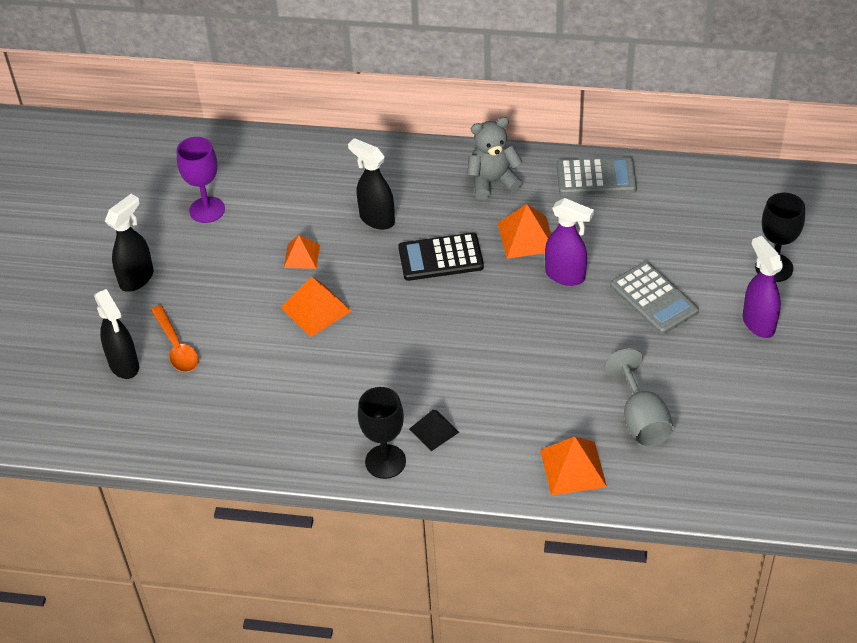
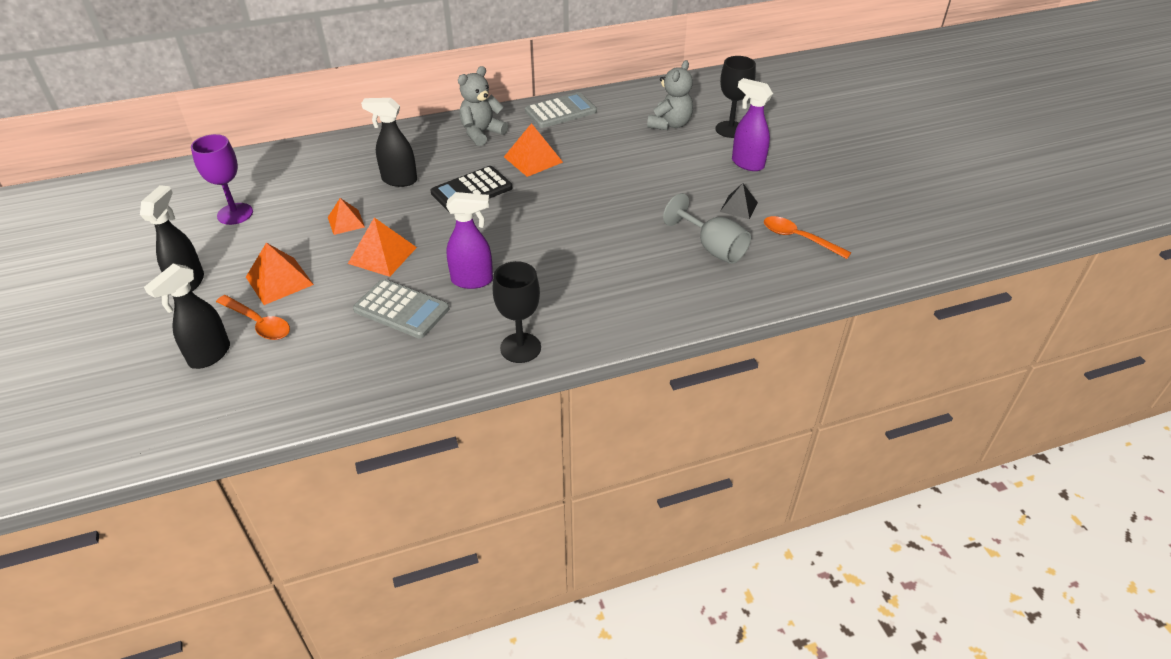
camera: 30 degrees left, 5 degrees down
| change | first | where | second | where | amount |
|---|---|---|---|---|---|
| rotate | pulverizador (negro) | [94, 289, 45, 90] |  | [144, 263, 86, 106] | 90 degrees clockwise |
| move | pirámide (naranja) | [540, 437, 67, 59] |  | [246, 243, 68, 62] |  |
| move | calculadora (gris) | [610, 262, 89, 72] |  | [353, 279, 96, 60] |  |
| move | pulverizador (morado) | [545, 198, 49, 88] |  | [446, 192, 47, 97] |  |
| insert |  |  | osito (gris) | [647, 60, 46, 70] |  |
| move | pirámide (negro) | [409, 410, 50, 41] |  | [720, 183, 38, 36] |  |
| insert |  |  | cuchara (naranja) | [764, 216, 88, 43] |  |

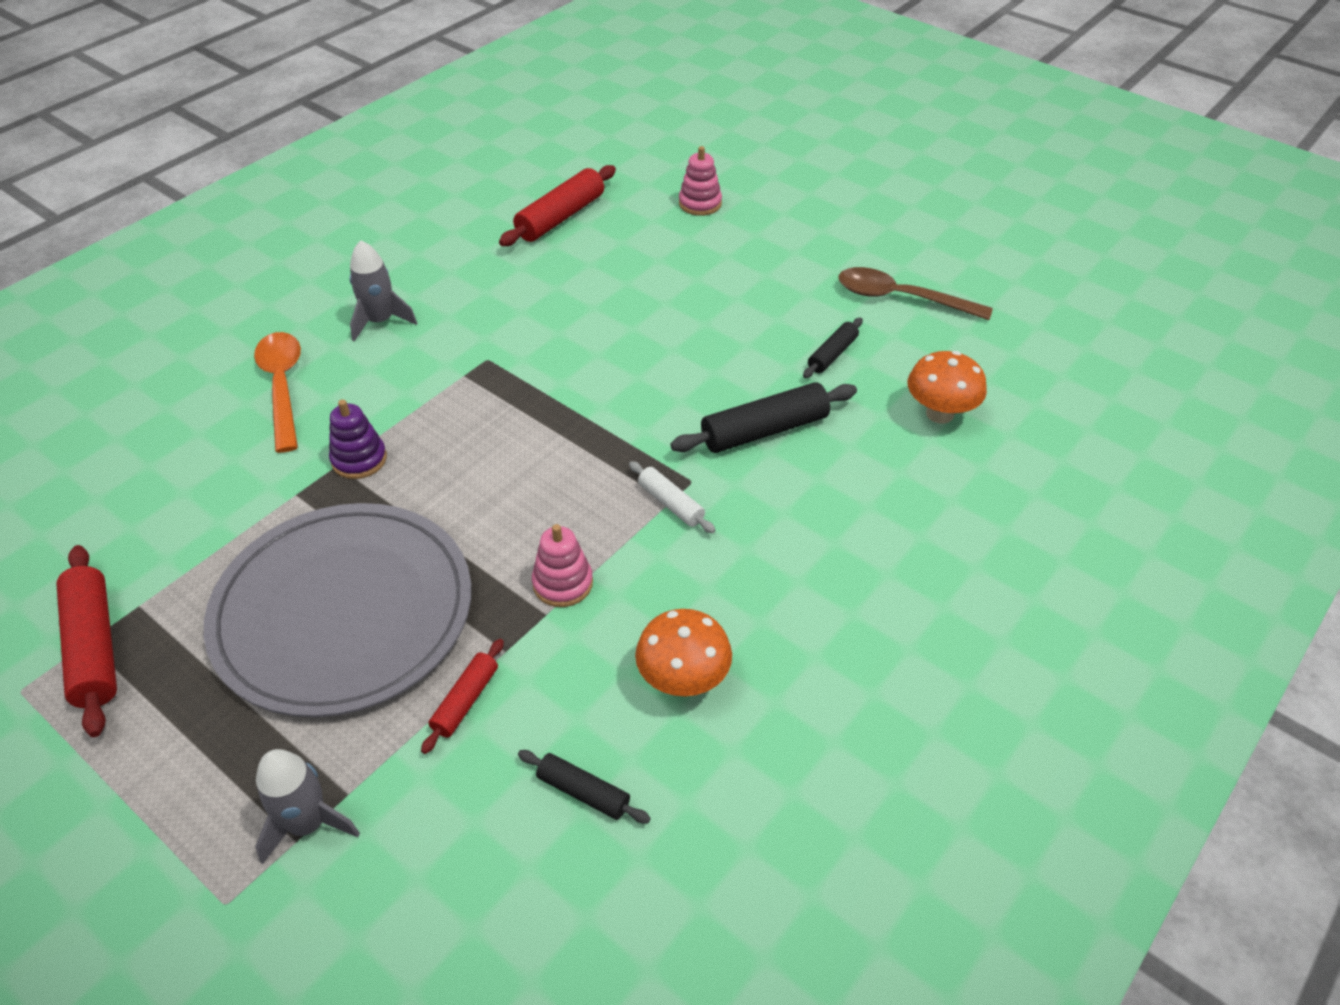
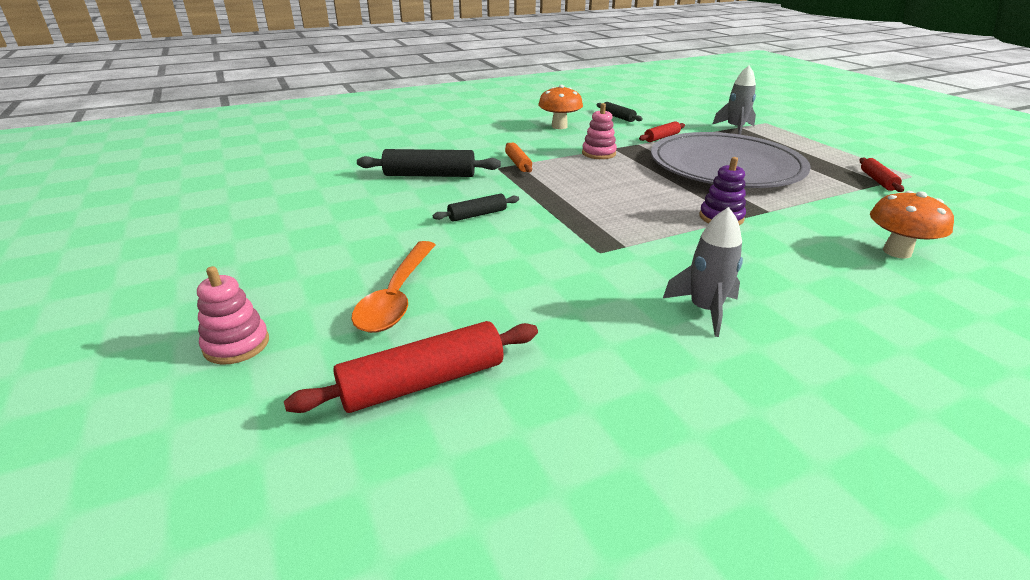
camera: 155 degrees left, 15 degrees down
| change | first | where | second | where | amount |
|---|---|---|---|---|---|
| move | cuchara (naranja) | [254, 332, 47, 121] |  | [351, 241, 84, 92] |  |
| move | rodillo (negro) | [803, 318, 60, 60] |  | [433, 194, 86, 28] |  |
| recolor | rodillo (blanco) | [629, 461, 86, 72] | rodillo (naranja) | [505, 143, 27, 30] |  |
| resize | rodillo (rojo) | [57, 545, 60, 192] |  | [859, 157, 45, 35] | x0.57 |
| move | seta (naranja) | [908, 351, 79, 73] |  | [870, 191, 84, 68] |  |
| delete | cuchara (marrón) | [838, 267, 155, 53] |  |  |  |

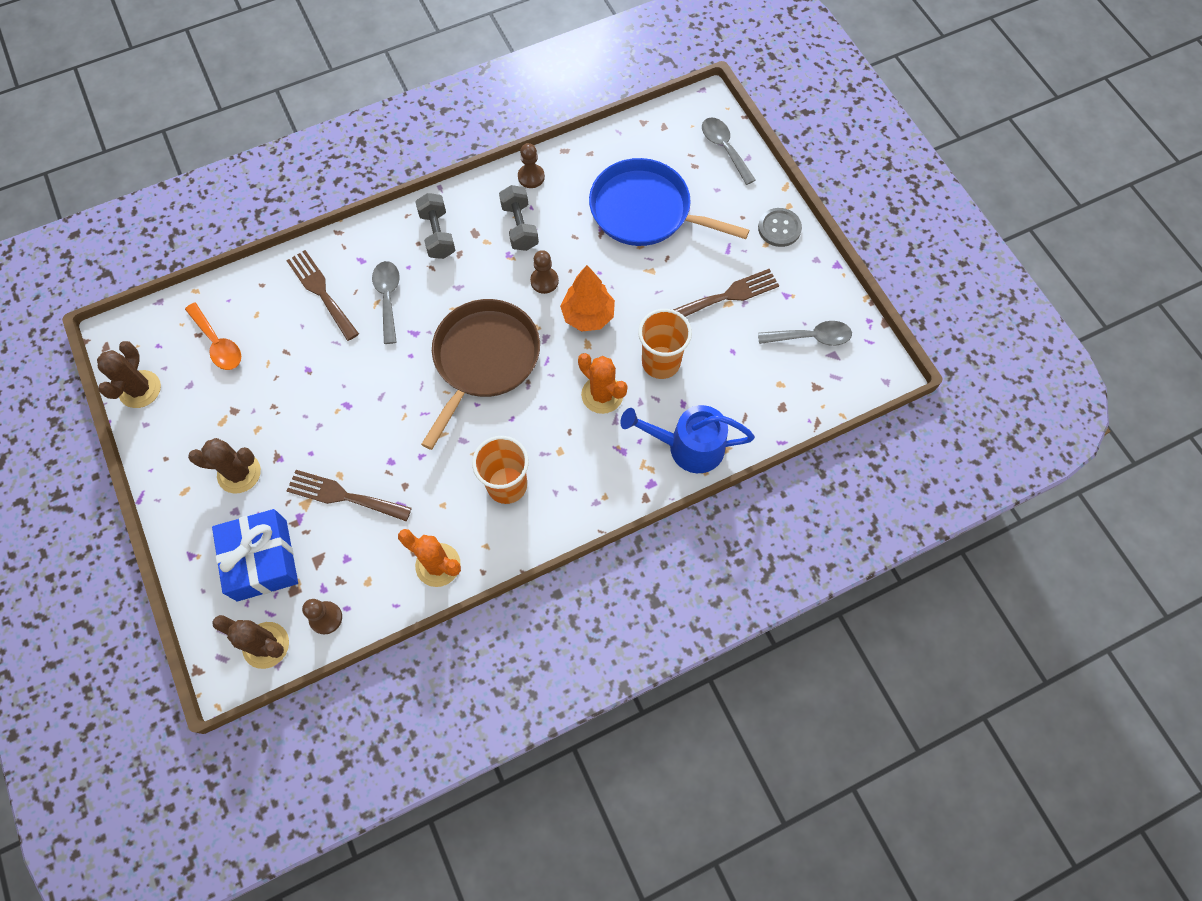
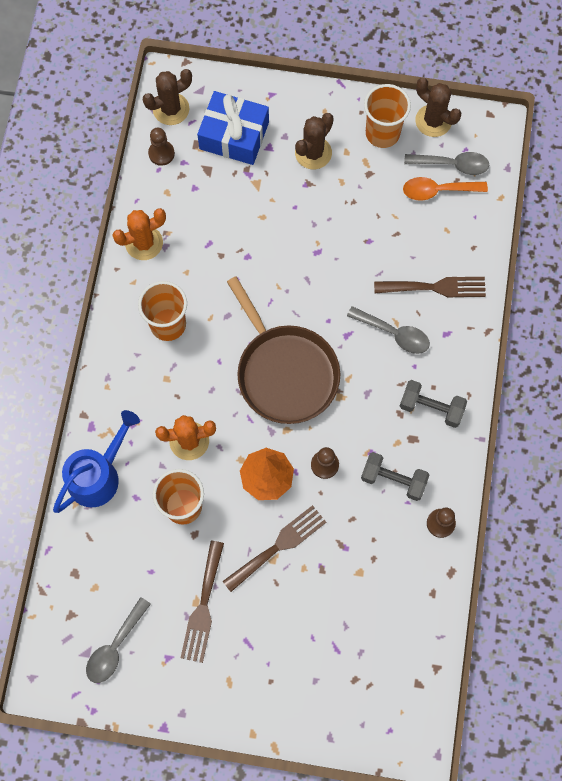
camera: 125 degrees right, 5 degrees up
| change | first | where | second | where | amount |
|---|---|---|---|---|---|
| move | tenedor (marrón) | [287, 470, 125, 51] |  | [223, 505, 103, 87] |  |
| insert |  |  | vaso (naranja) | [364, 84, 47, 64] |  |
| move | cuchara (gris) | [702, 118, 54, 67] |  | [404, 152, 85, 23] |  |
| delete | sartén (azul) | [589, 158, 160, 88] |  |  |  |
| delete | botón (gris) | [758, 208, 44, 39] |  |  |  |

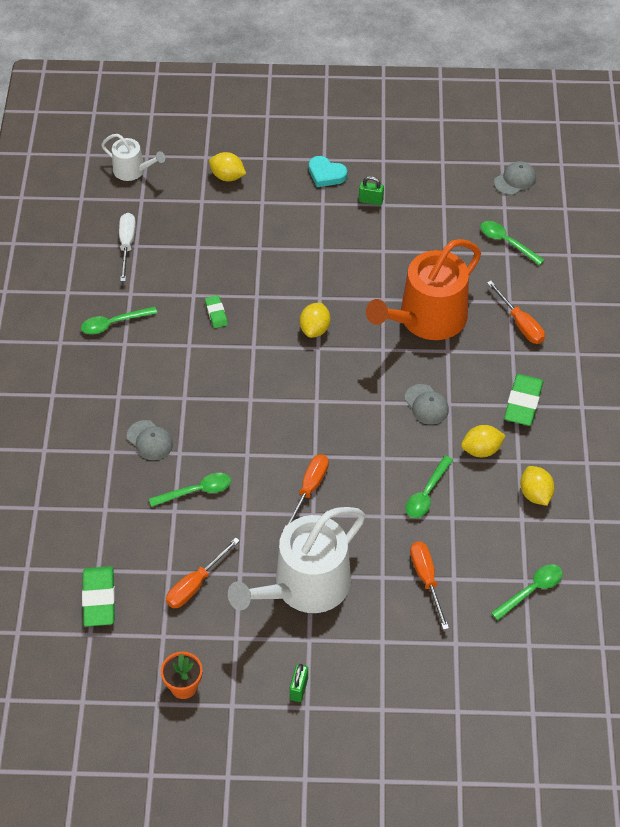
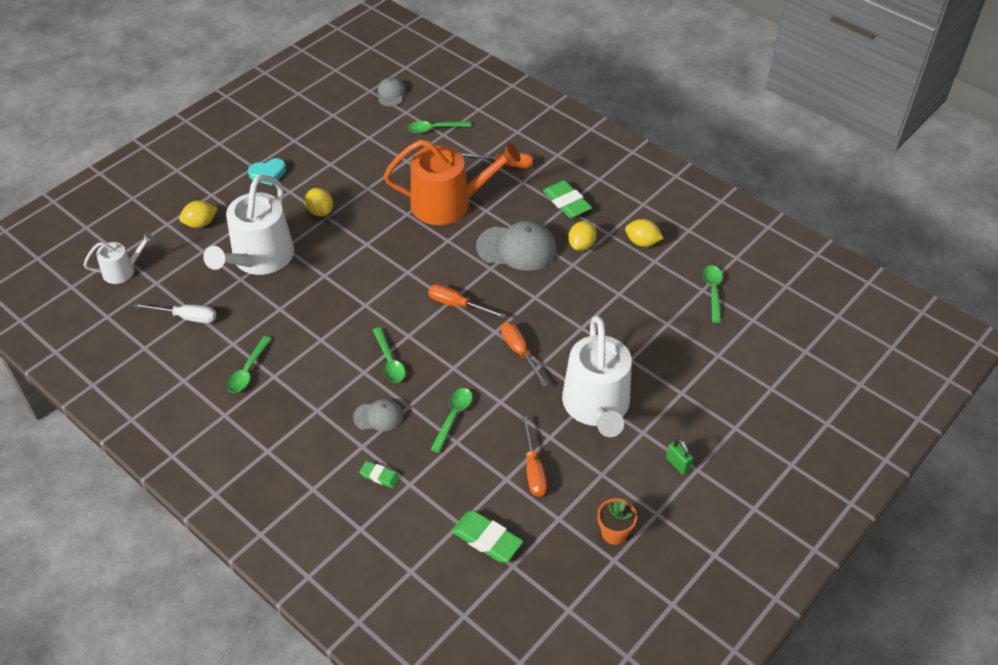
camera: 50 degrees left, 5 degrees down
| change | first | where | second | where | amount |
|---|---|---|---|---|---|
| rotate | destornillador (blanco) | [119, 213, 17, 69] |  | [133, 303, 83, 20] | 150 degrees clockwise |
| insert |  |  | regadera (blanco) | [203, 175, 91, 100] |  |
| move | limón (amarillo) | [300, 303, 30, 35] |  | [305, 188, 28, 28] |  |
| move | goma de borrar (verde) | [205, 295, 23, 33] |  | [359, 461, 41, 27] |  |
| move | cuchara (verde) | [405, 455, 48, 63] |  | [373, 327, 32, 56] |  |
| rotate | regadera (naranja) | [366, 239, 115, 101] |  | [384, 140, 137, 85] | 90 degrees counterclockwise |
| move | destornillador (naranja) | [410, 541, 39, 89] |  | [428, 284, 78, 34] |  |
| resize | gorra (gris) | [405, 384, 44, 41] |  | [476, 221, 80, 50] | x1.83 |
| delete | candado (verde) | [359, 176, 25, 29] |  |  |  |

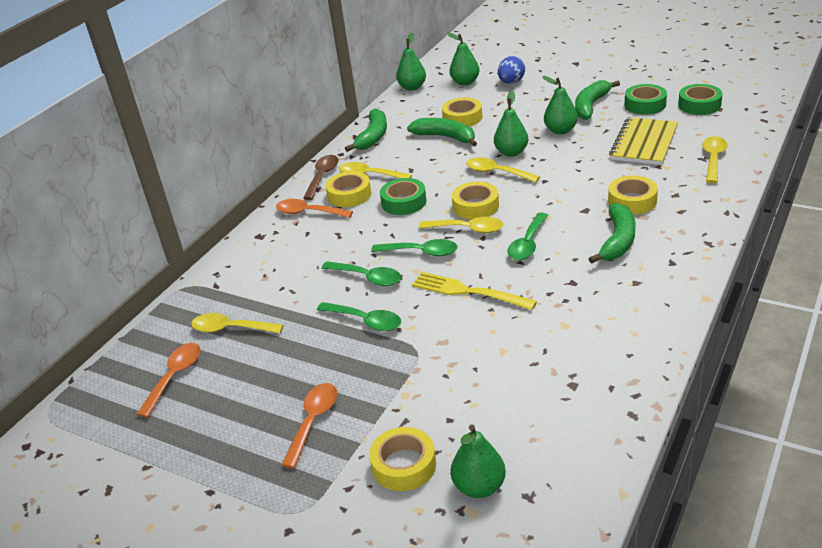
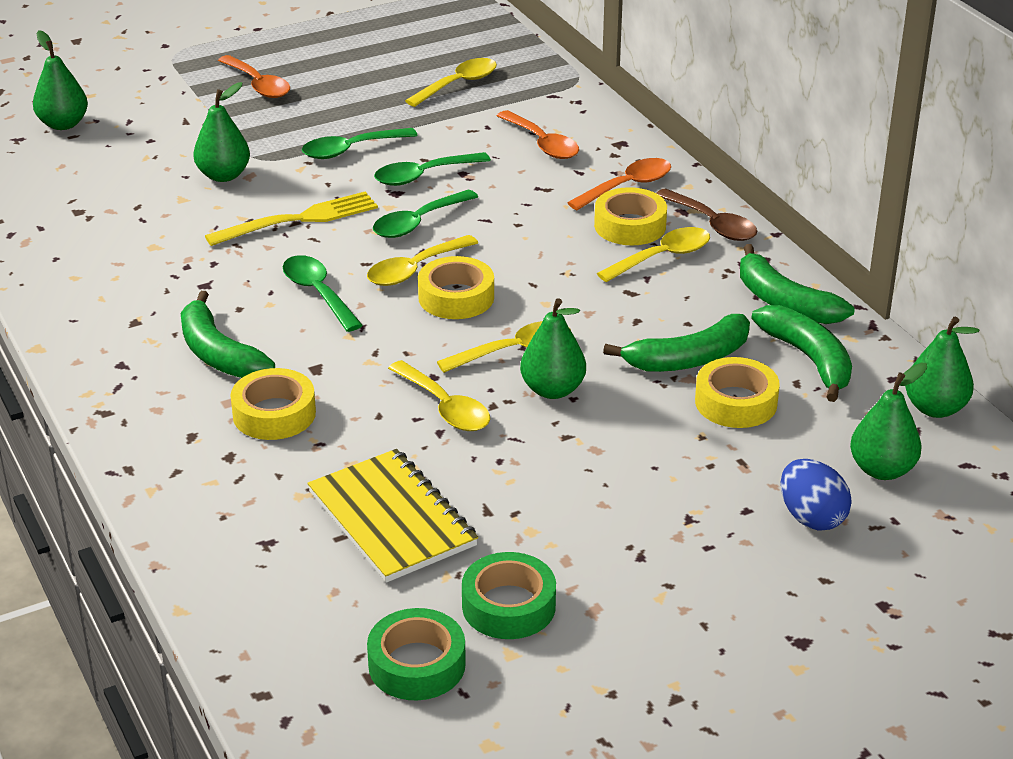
camera: 120 degrees right, 0 degrees up
| change | first | where | second | where | amount |
|---|---|---|---|---|---|
| move | pera (verde) | [542, 76, 36, 58] |  | [193, 82, 57, 100] |  |
| move | cuchara (amarillo) | [702, 136, 26, 47] |  | [388, 360, 102, 71] |  |
| move | cuchara (naranja) | [136, 343, 64, 75] |  | [497, 110, 82, 49] |  |
| move | plátano (verde) | [575, 80, 45, 40] |  | [751, 305, 101, 97] |  |
| delete | cinta adhesiva (amarillo) | [369, 427, 67, 64] |  |  |  |
| delete | cinta adhesiva (verde) | [380, 178, 46, 37] |  |  |  |

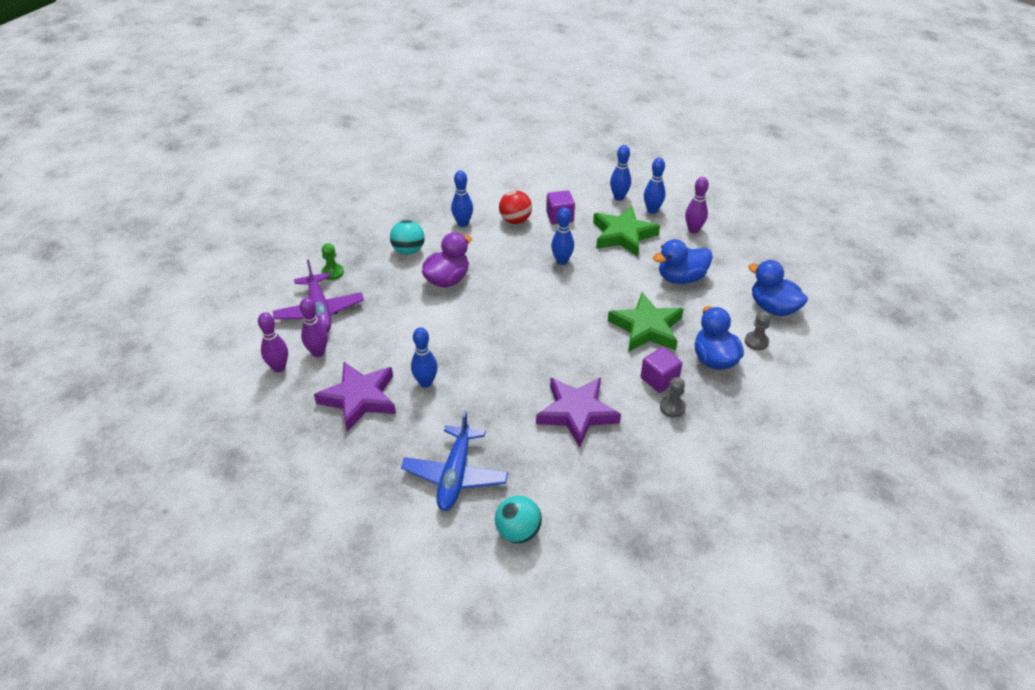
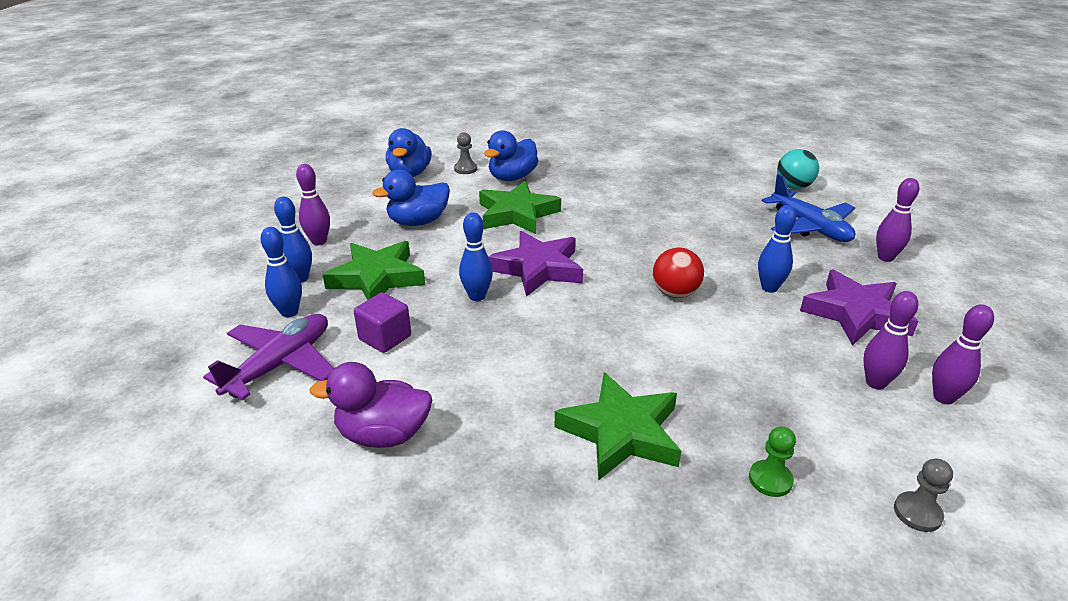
camera: 130 degrees left, 10 degrees down
| change | first | where | second | where | amount |
|---|---|---|---|---|---|
| move | avión (morado) | [273, 260, 91, 72] |  | [203, 314, 131, 86] |  |
| move | pato (morado) | [422, 232, 50, 55] |  | [310, 362, 123, 86] |  |
| rotate | pato (azul) | [653, 239, 60, 45] |  | [372, 169, 78, 57] | 120 degrees clockwise |
| move | estrella (morado) | [536, 378, 85, 70] |  | [488, 231, 95, 66] |  |
| replace | pelota (turquesa) | [390, 220, 35, 35] | estrella (verde) | [555, 373, 127, 108] |  |
| move | pelota (rojo) | [499, 190, 33, 34] |  | [653, 247, 51, 51] |  |
| rotate | avión (azul) | [401, 411, 107, 100] |  | [762, 174, 93, 68] | 90 degrees clockwise |
| insert |  |  | bolo (morado) | [876, 178, 43, 84] |  |
| move | peón (gris) | [660, 377, 26, 41] |  | [894, 459, 59, 73] |  |
| delete | bolo (azul) | [451, 171, 22, 56] |  |  |  |
| delete | cubo (morado) | [641, 347, 41, 46] |  |  |  |

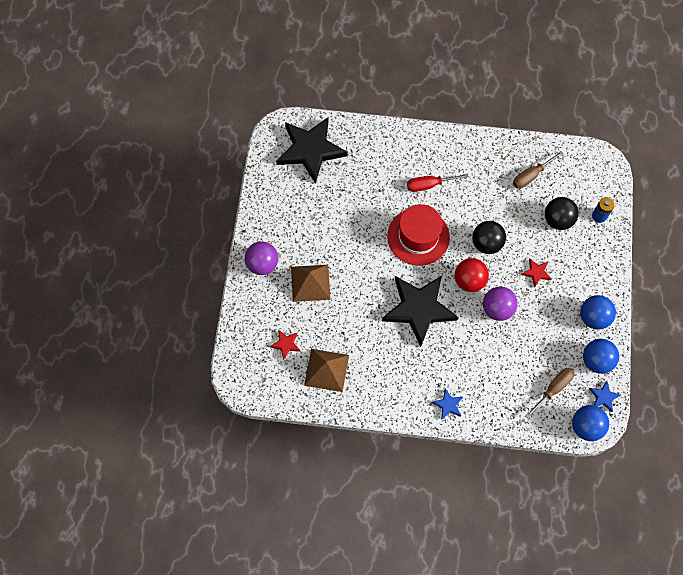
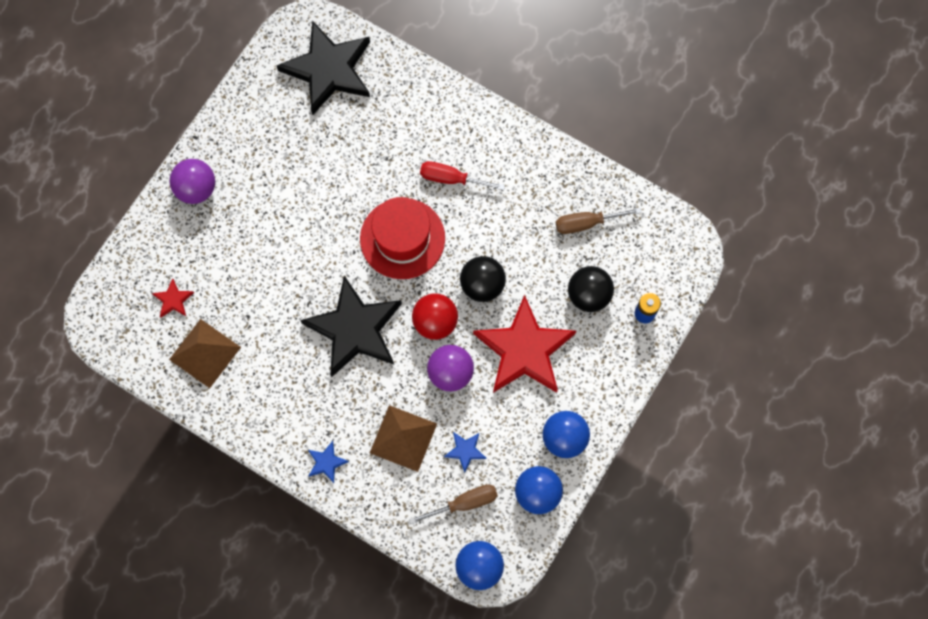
camera: 25 degrees right, 5 degrees up
| change | first | where | second | where | amount |
|---|---|---|---|---|---|
| move | pirámide (marrón) | [291, 265, 40, 37] |  | [370, 405, 67, 67] |  |
| move | estrella (azul) | [589, 381, 32, 31] |  | [444, 432, 43, 41] |  |
| resize | estrella (rojo) | [521, 259, 31, 28] |  | [473, 295, 103, 98] | x2.46 |

